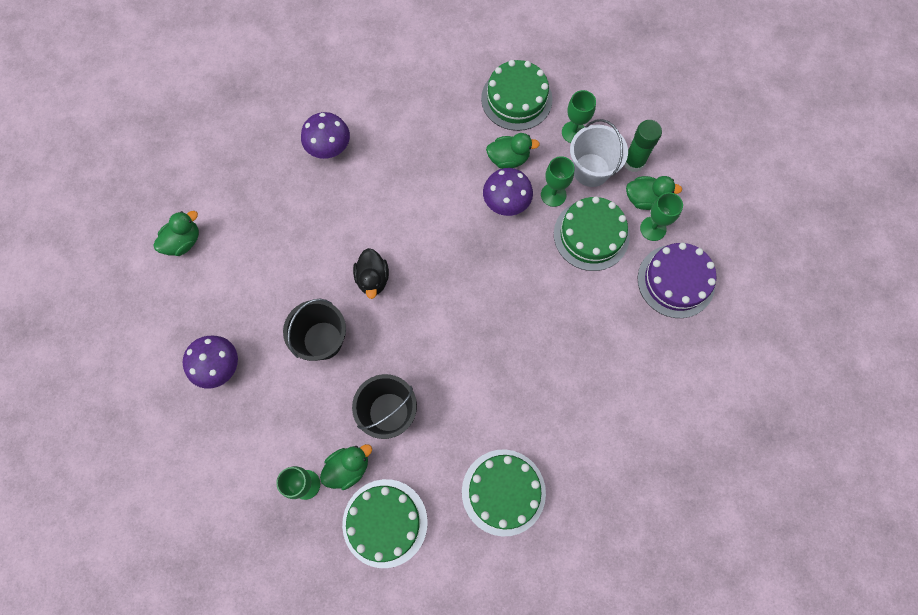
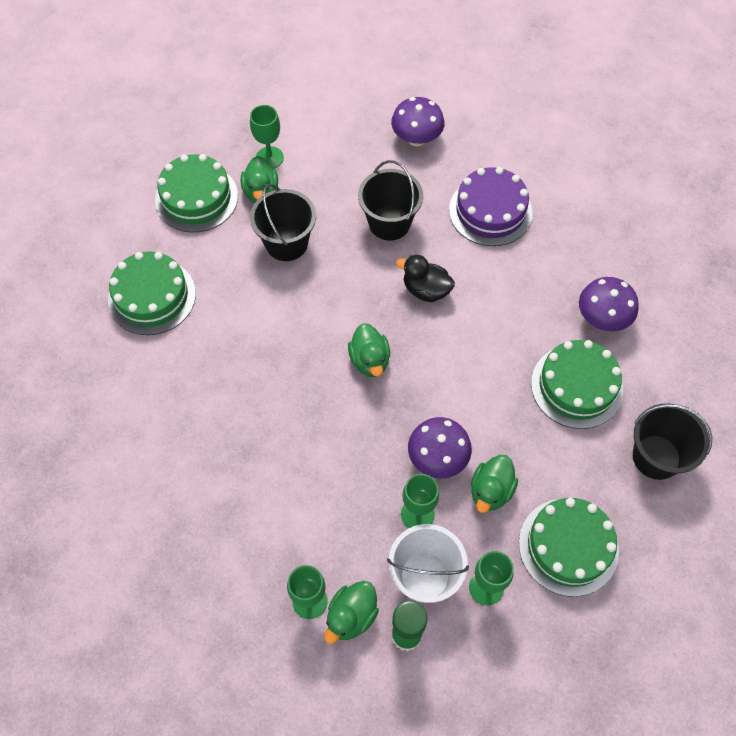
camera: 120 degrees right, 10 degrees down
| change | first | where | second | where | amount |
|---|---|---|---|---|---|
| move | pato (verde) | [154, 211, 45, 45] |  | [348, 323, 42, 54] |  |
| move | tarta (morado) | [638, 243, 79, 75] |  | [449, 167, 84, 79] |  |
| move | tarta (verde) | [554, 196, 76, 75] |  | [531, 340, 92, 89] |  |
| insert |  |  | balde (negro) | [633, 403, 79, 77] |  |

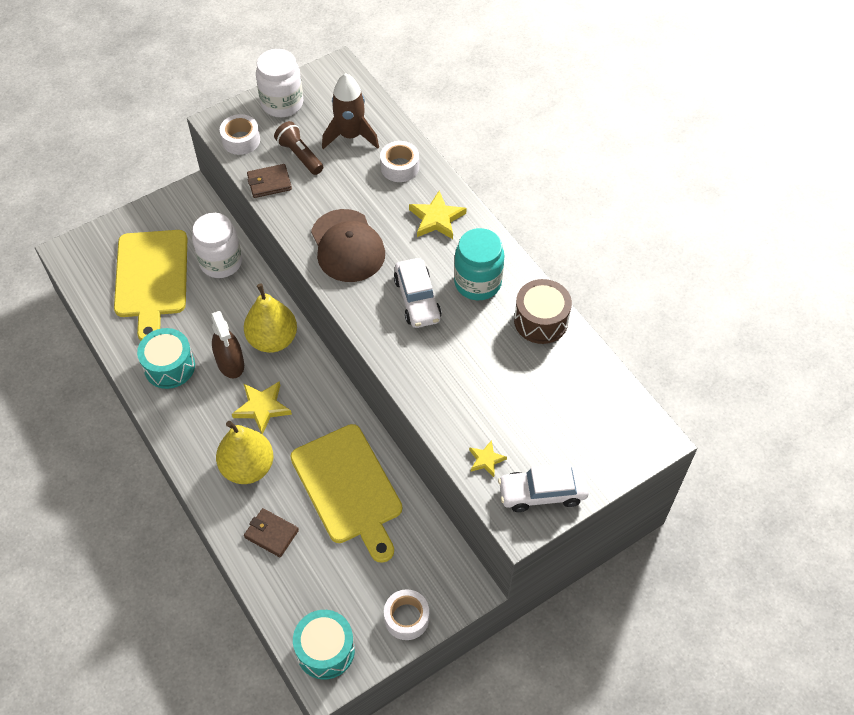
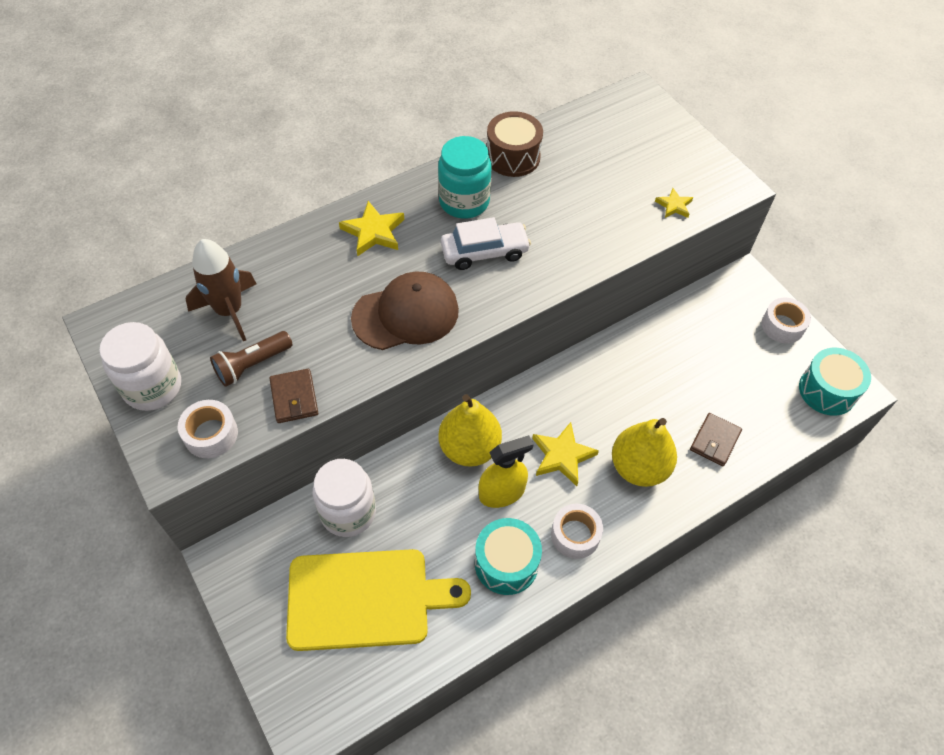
camera: 90 degrees left, 0 degrees up
| change | first | where | second | where | amount |
|---|---|---|---|---|---|
| recolor | pulverizador (marrón) | [211, 311, 33, 67] | pulverizador (amarillo) | [479, 435, 55, 73] |  |
| move | cinta adhesiva (blanco) | [380, 141, 39, 41] |  | [551, 504, 52, 55] |  |
| delete | tabla de cortar (amarillo) | [290, 424, 112, 139] |  |  |  |
| delete | coche (blanco) | [498, 463, 91, 49] |  |  |  |

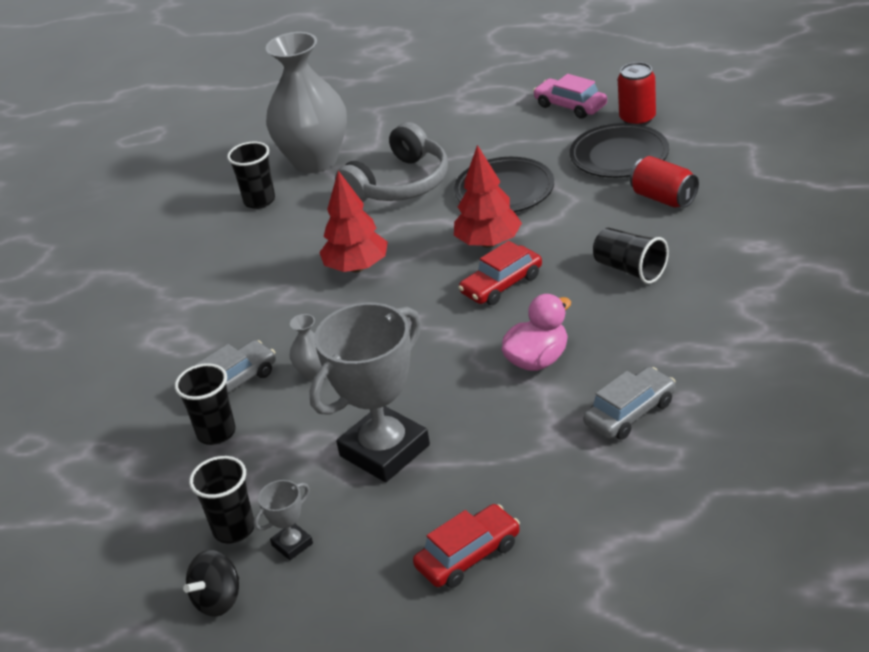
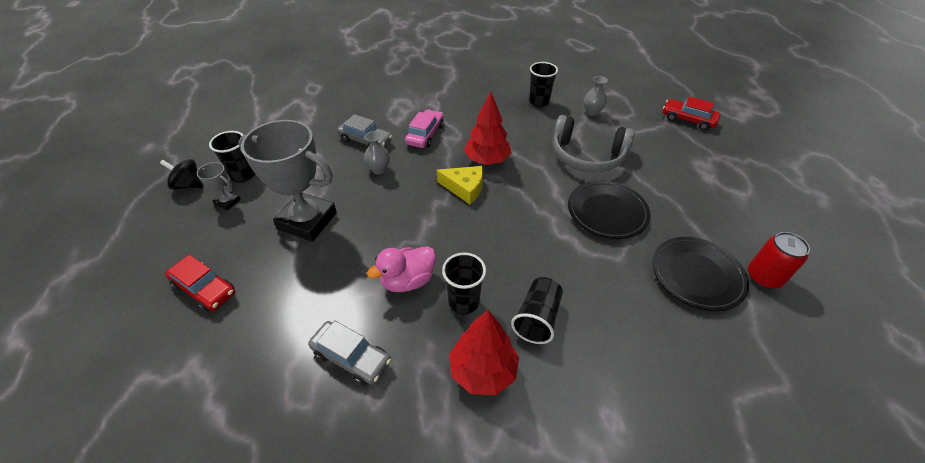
camera: 65 degrees right, 10 degrees up
| change | first | where | second | where | amount |
|---|---|---|---|---|---|
| rotate | pato (rosa) | [501, 294, 70, 77] |  | [367, 246, 69, 46] | 120 degrees clockwise |
| move | coche (rosa) | [533, 74, 74, 45] |  | [405, 109, 39, 39] |  |
| insert |  |  | queso (amarillo) | [437, 166, 46, 38] |  |
| move | vaso (negro) | [175, 363, 61, 82] |  | [442, 253, 44, 62] |  |
| move | árbol (rojo) | [454, 145, 68, 103] |  | [449, 310, 70, 85] |  |
| resize | florero (gris) | [266, 32, 81, 141] |  | [584, 76, 24, 40] | x0.41 |
| move | coche (rojo) | [458, 241, 84, 64] |  | [663, 97, 57, 33] |  |
| delete | lata (rojo) | [630, 156, 69, 52] |  |  |  |

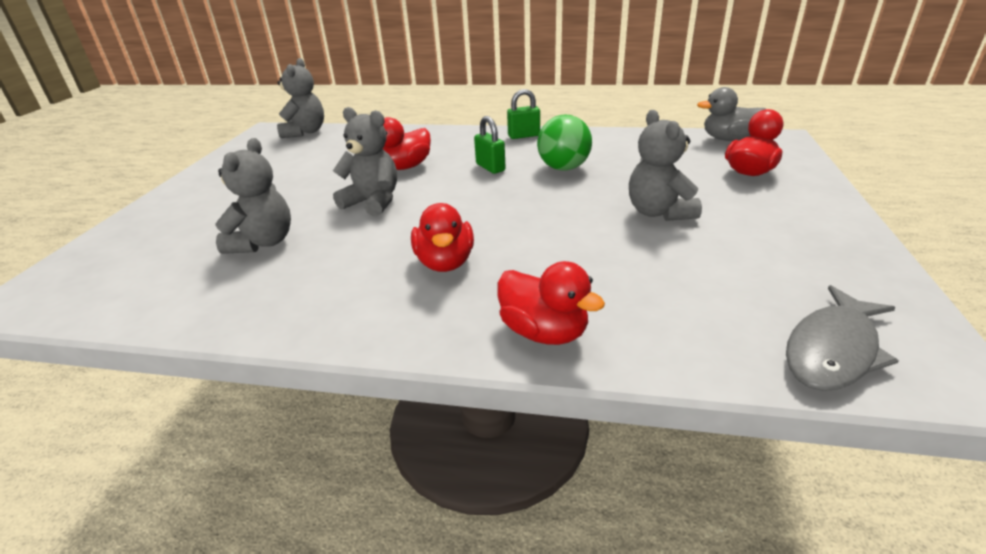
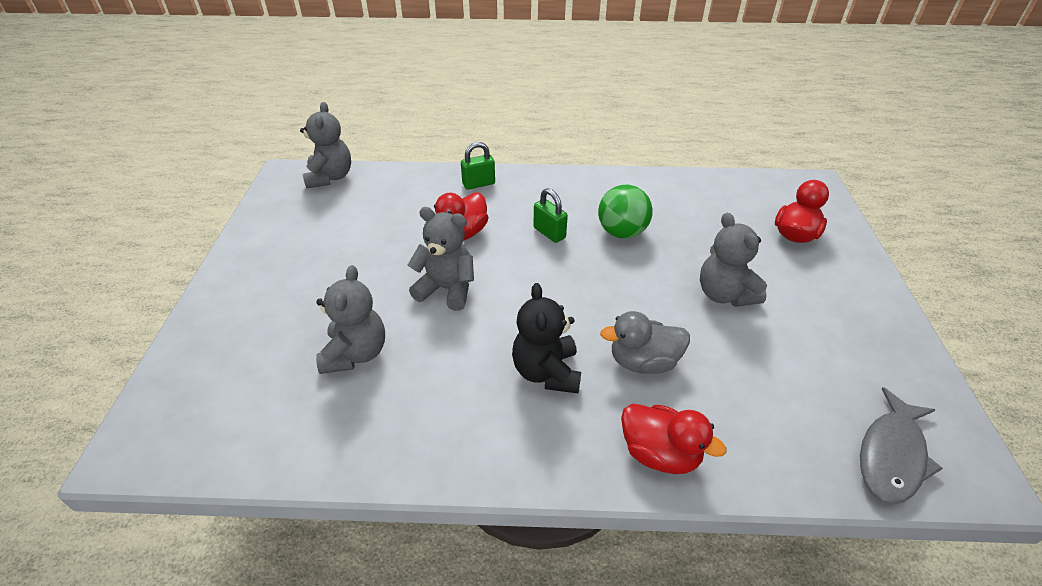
camera: 10 degrees left, 10 degrees up
| change | first | where | second | where | amount |
|---|---|---|---|---|---|
| move | candado (verde) | [507, 89, 33, 50] |  | [461, 142, 34, 48] |  |
| replace | pato (rojo) | [411, 203, 63, 69] | osito (negro) | [512, 283, 69, 110] |  |
| move | pato (gris) | [697, 87, 69, 54] |  | [600, 311, 90, 63] |  |

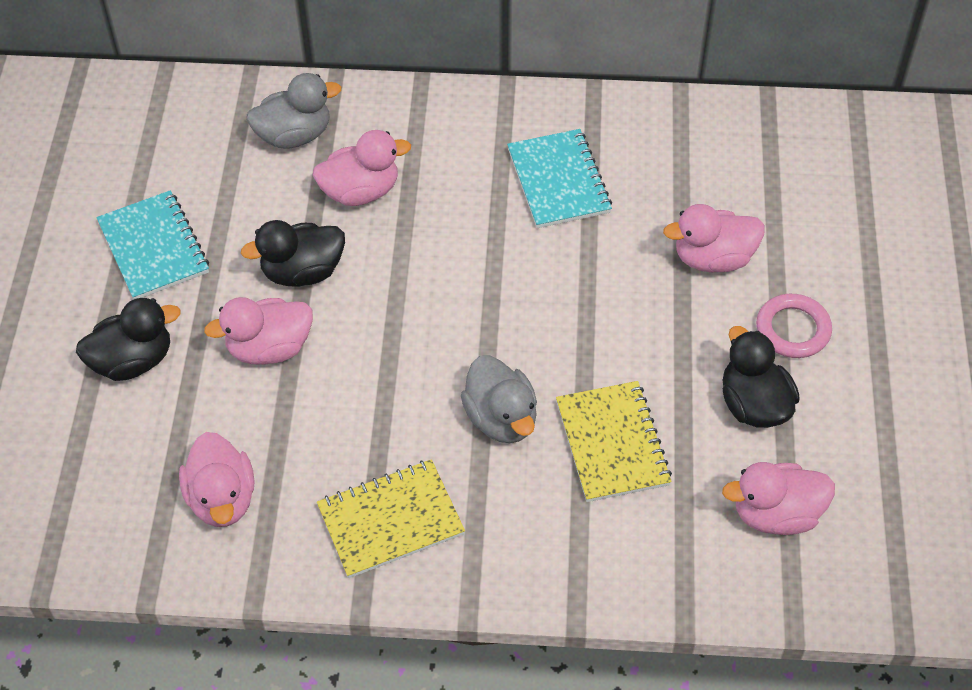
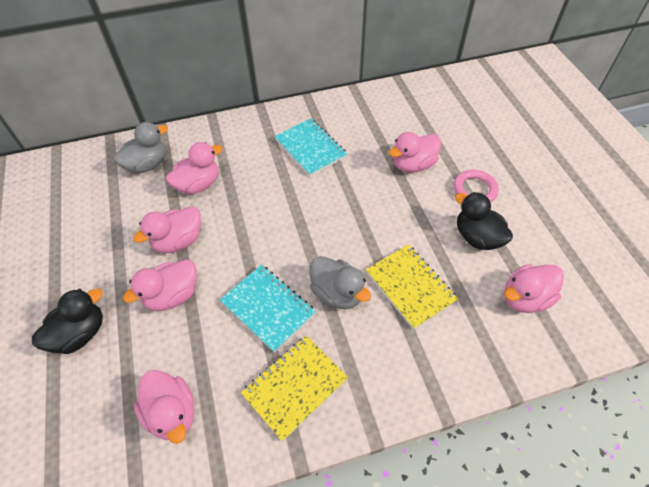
camera: 20 degrees left, 0 degrees up
| change | first | where | second | where | amount |
|---|---|---|---|---|---|
| recolor | pato (negro) | [241, 220, 104, 66] | pato (rosa) | [134, 206, 67, 47] |  |
| move | cuaderno (turquesa) | [96, 190, 113, 109] |  | [220, 265, 96, 87] |  |

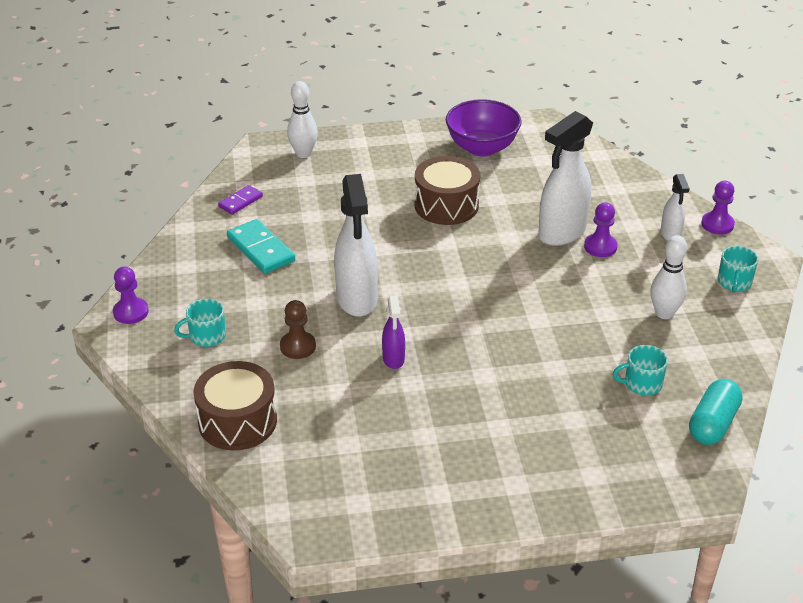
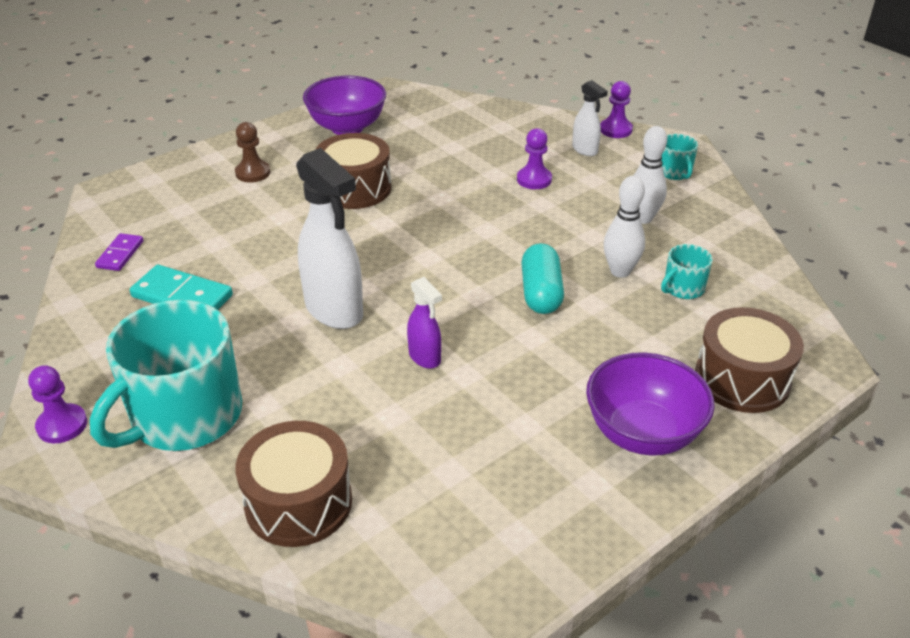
camera: 30 degrees left, 0 degrees up
| change | first | where | second | where | amount |
|---|---|---|---|---|---|
| resize | taza (turquesa) | [174, 299, 52, 48] |  | [90, 300, 152, 151] | x2.28 |
| move | peón (marrón) | [280, 300, 36, 59] |  | [235, 122, 35, 60] |  |
| move | cápsula (turquesa) | [689, 379, 54, 66] |  | [521, 243, 43, 71] |  |
| insert |  |  | cuenco (morado) | [586, 352, 129, 103] |  |
| move | bolo (blanco) | [287, 81, 31, 77] |  | [604, 176, 41, 102] |  |
| insert |  |  | tambor (marrón) | [695, 307, 109, 106] |  |
| delete | pulverizador (blanco) | [538, 111, 55, 135] |  |  |  |

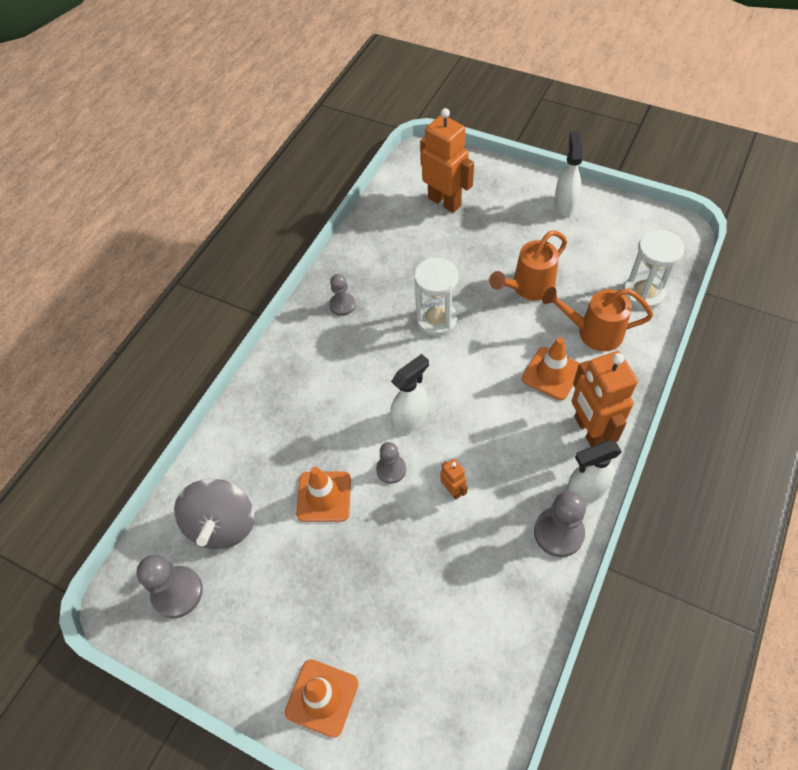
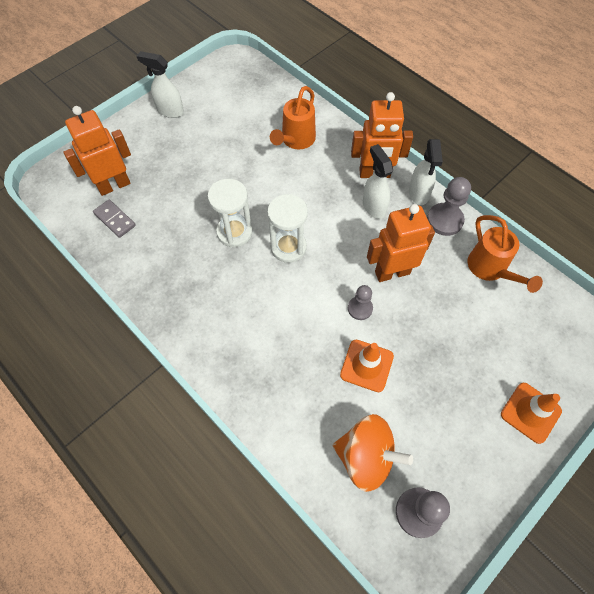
camera: 75 degrees left, 5 degrees up
| change | first | where | second | where | amount |
|---|---|---|---|---|---|
| insert |  |  | ficha de dominó (gris) | [93, 199, 43, 39] |  |
| move | reloj de arena (blanco) | [623, 230, 61, 79] |  | [267, 194, 41, 69] |  |
| recolor | peonza (gris) | [174, 478, 80, 71] | peonza (naranja) | [333, 414, 80, 78] |  |
| move | pulverizador (blanco) | [390, 354, 39, 80] |  | [363, 144, 30, 75] |  |
| resize | robot (naranja) | [441, 459, 27, 41] |  | [367, 204, 68, 78] | x2.19 |
| move | regadera (naranja) | [489, 231, 78, 70] |  | [468, 215, 75, 78] |  |
| delete | peón (gris) | [329, 274, 27, 42] |  |  |  |
| delete | cono de tráfico (naranja) | [522, 337, 58, 63] |  |  |  |

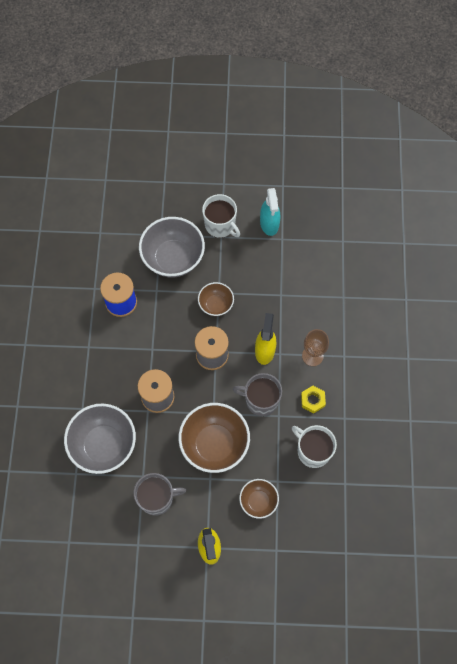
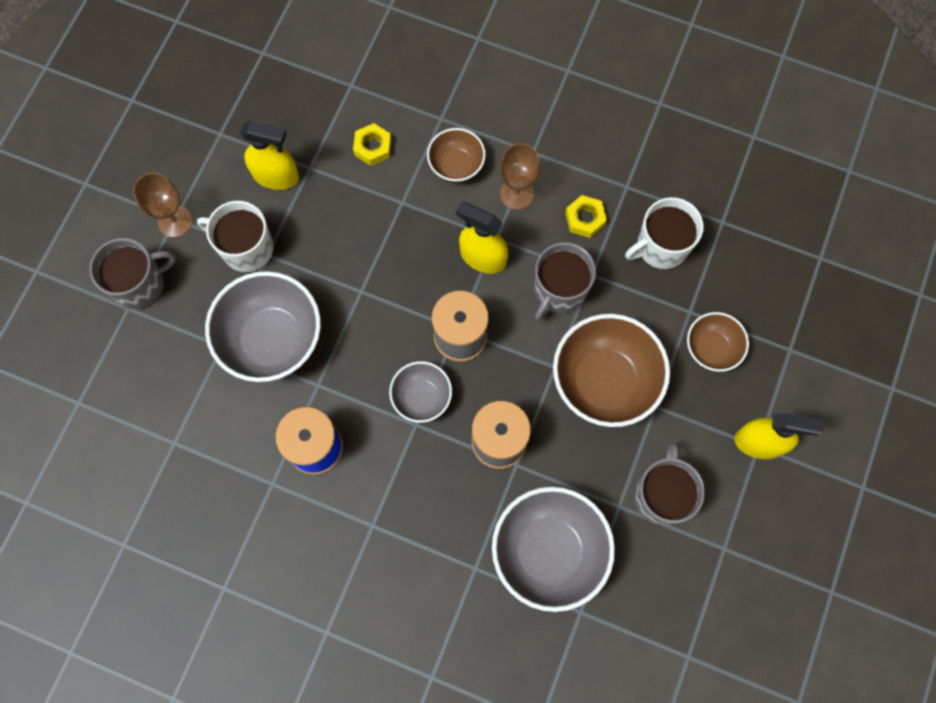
camera: 70 degrees left, 5 degrees up
| change | first | where | second | where | amount |
|---|---|---|---|---|---|
| insert |  |  | taza (gris) | [90, 238, 86, 71] |  |
| insert |  |  | copa (marrón) | [133, 173, 59, 65] |  |
| rotate | taza (blanco) | [202, 194, 38, 44] |  | [197, 201, 77, 71] | 135 degrees counterclockwise |
| recolor | pulverizador (turquesa) | [260, 188, 20, 48] | pulverizador (amarillo) | [240, 121, 59, 69] |  |
| insert |  |  | tuerca (amarillo) | [353, 123, 39, 43] |  |
| insert |  |  | cuenco (gris) | [389, 361, 63, 62] |  |
| move | cuenco (marrón) | [198, 282, 36, 34] |  | [427, 128, 59, 55] |  |

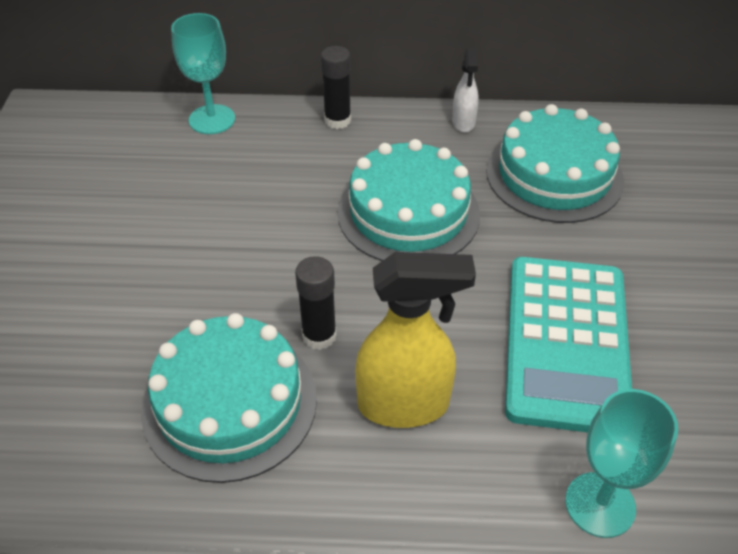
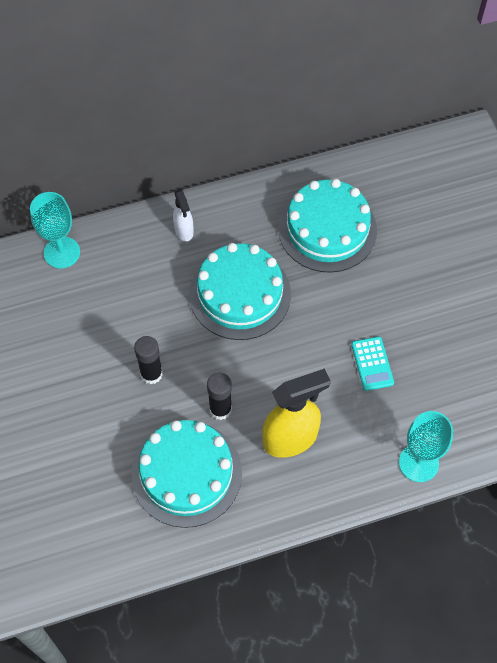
camera: 20 degrees left, 15 degrees up
| change | first | where | second | where | amount |
|---|---|---|---|---|---|
| move | barra de pegamento (negro) | [321, 46, 30, 83] |  | [134, 336, 29, 48] |  |
| move | pulverizador (blanco) | [452, 48, 27, 85] |  | [173, 189, 21, 52] |  |
| resize | calculadora (turquesa) | [505, 257, 127, 175] |  | [351, 337, 43, 54] | x0.42 |

